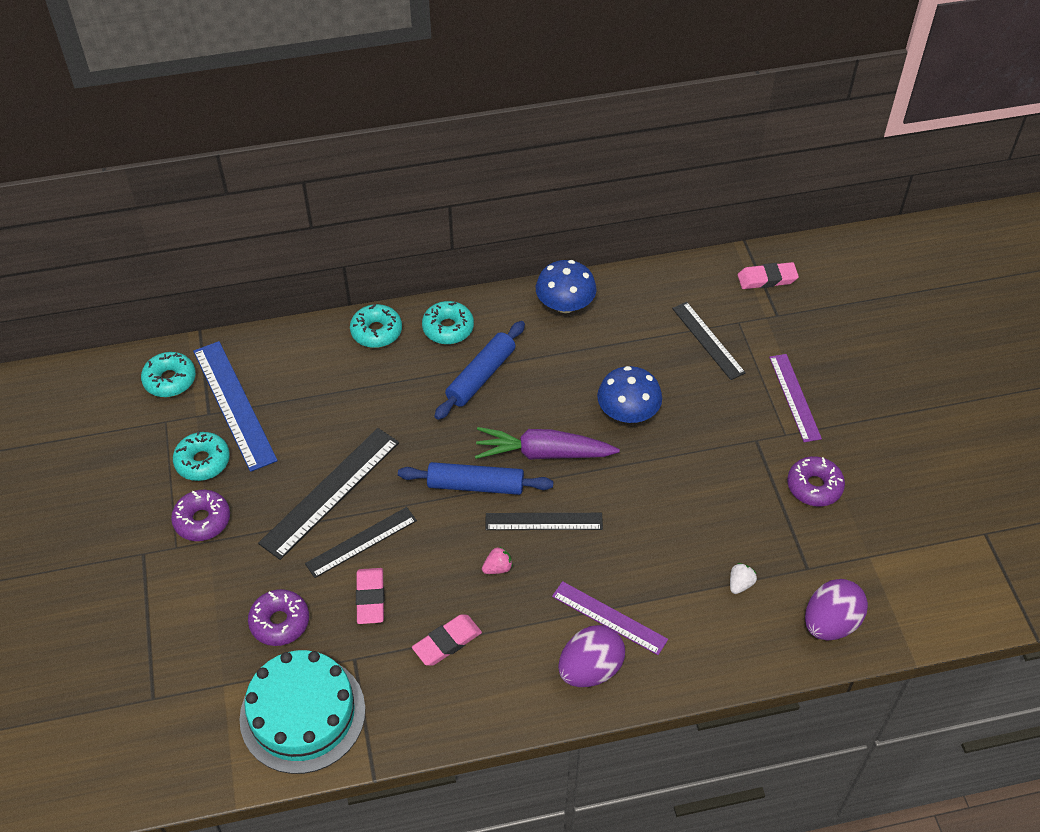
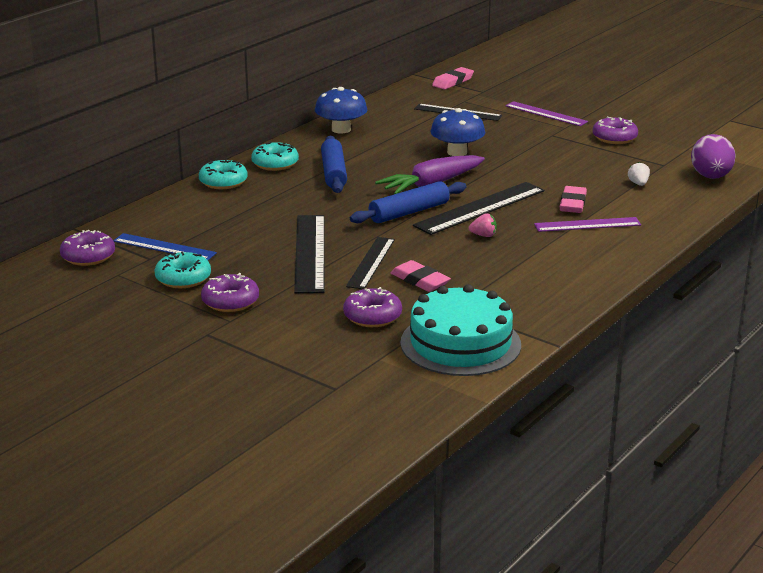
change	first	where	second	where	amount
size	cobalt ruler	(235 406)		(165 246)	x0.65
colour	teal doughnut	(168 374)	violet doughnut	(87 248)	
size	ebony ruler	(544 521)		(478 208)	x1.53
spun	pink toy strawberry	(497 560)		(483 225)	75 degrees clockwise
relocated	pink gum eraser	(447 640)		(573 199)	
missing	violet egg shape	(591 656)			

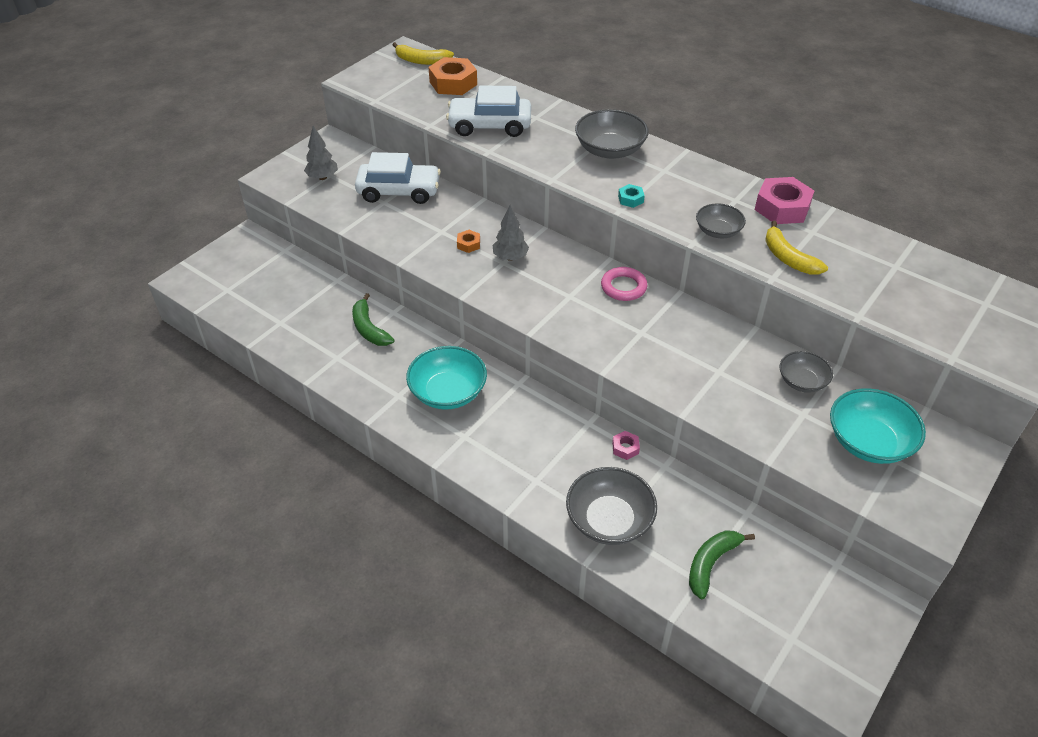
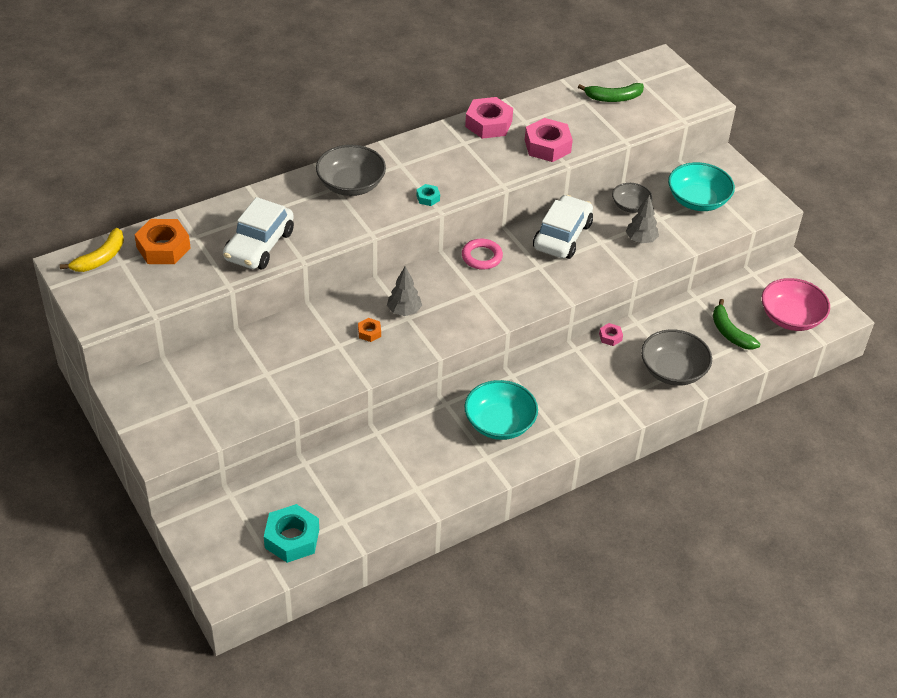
change	first	where	second	where	amount
relocated	grey tree	(321 153)		(642 219)	
relocated	snow-white automobile	(398 178)		(563 227)	
missing	grey serving bowl	(721 220)			
exchanged	yellow banana fruit	(796 247)	pink hexagon nut	(549 140)	
relocated	emerald banana fruit	(373 319)		(611 92)	
appeared			pink serving bowl	(796 304)	
appeared			teal hexagon nut	(291 533)	

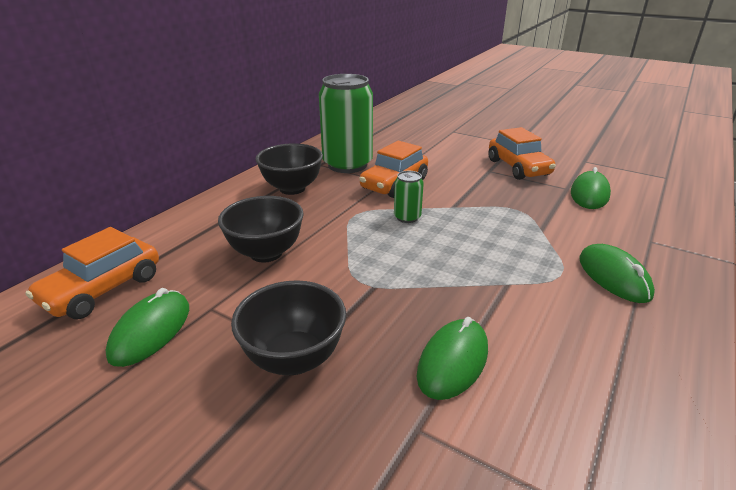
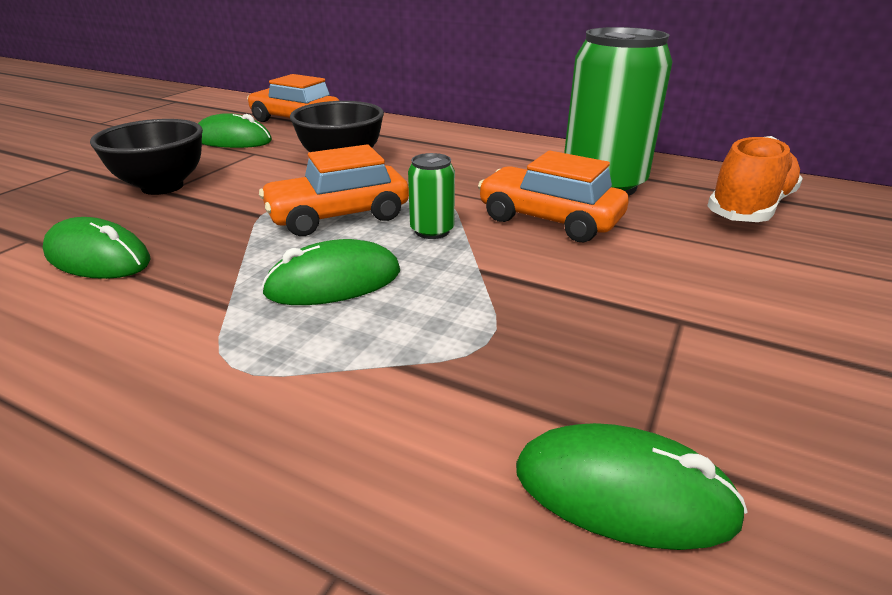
change	first	where	second	where	amount
relocated	orange automobile	(522 153)		(334 190)	
missing	ebony serving bowl	(289 169)			
relocated	emerald mouse	(617 273)		(330 272)	
appeared			orange sneaker	(755 179)	

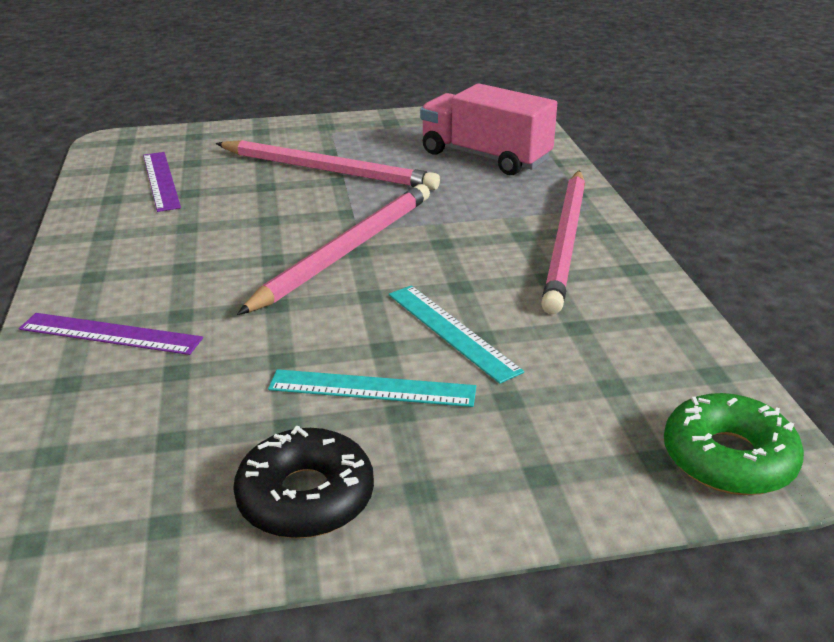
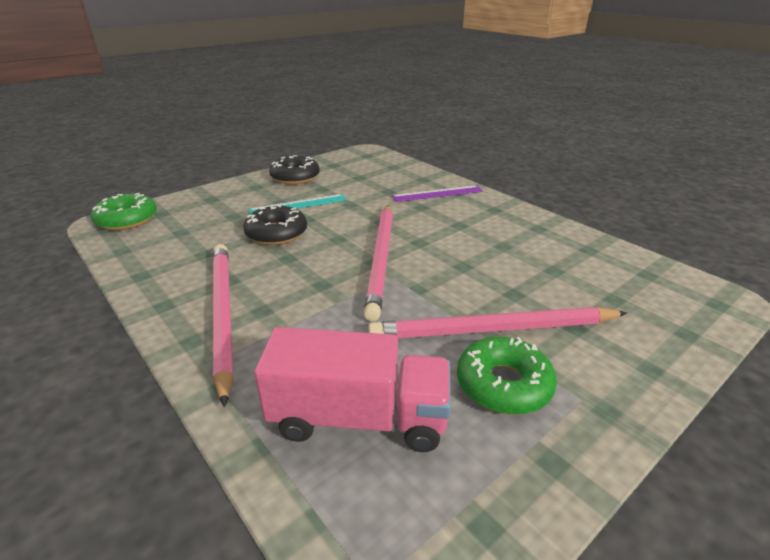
change	first	where	second	where	amount
missing	violet ruler	(162 182)			
exchanged	teal ruler	(456 334)	ebony doughnut	(275 225)	
appeared			emerald doughnut	(507 376)	

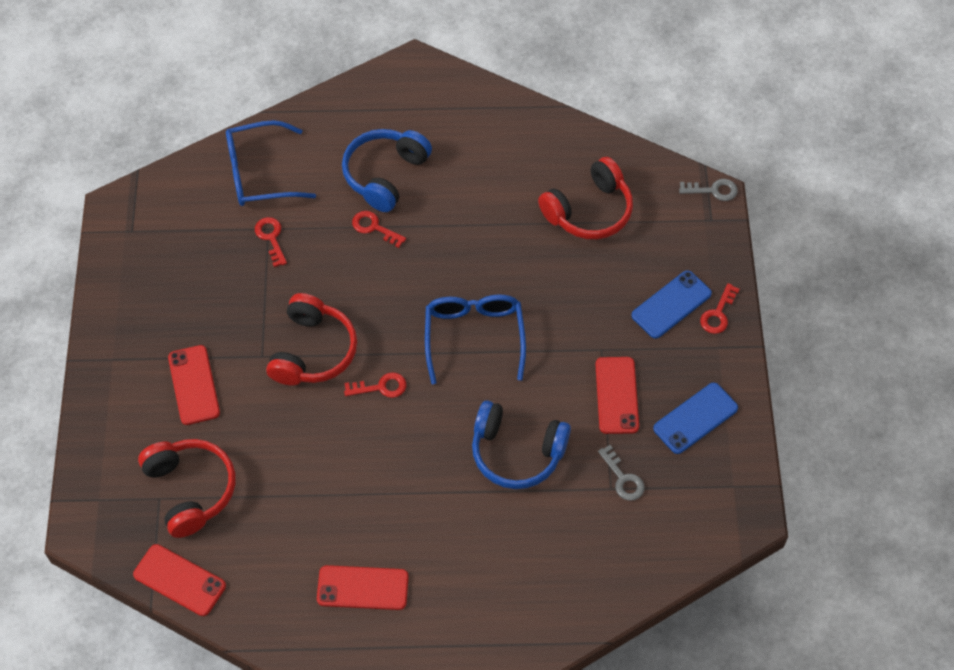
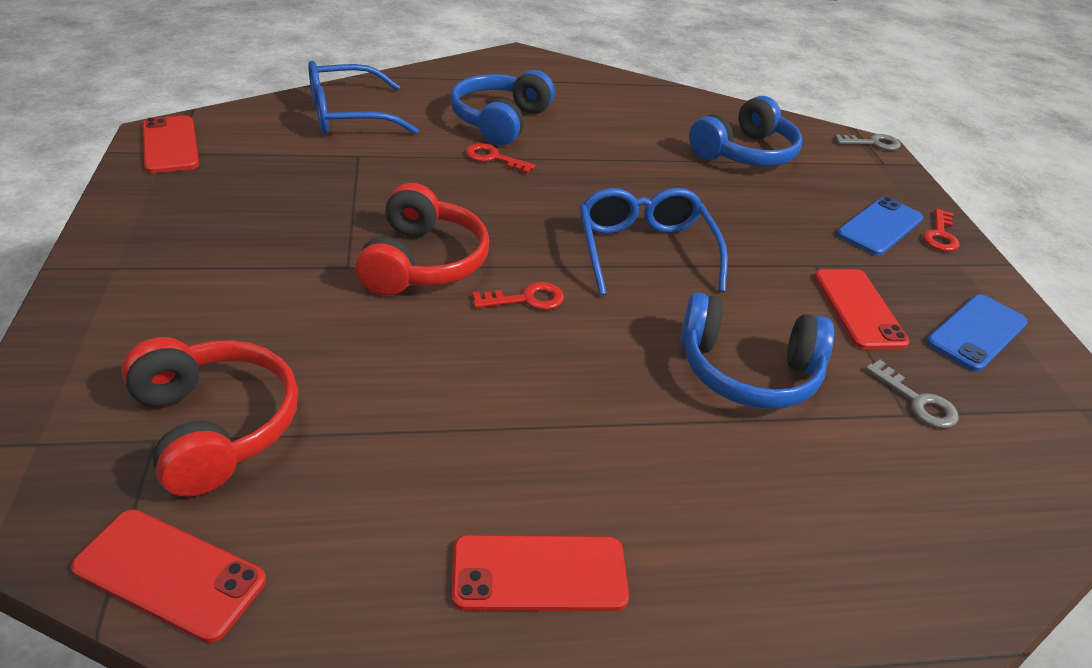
change	first	where	second	where	amount
colour	crimson headset	(585 198)	cobalt headset	(745 131)	
missing	crimson key	(271 242)			
relocated	crimson mobile phone	(194 385)		(170 144)	

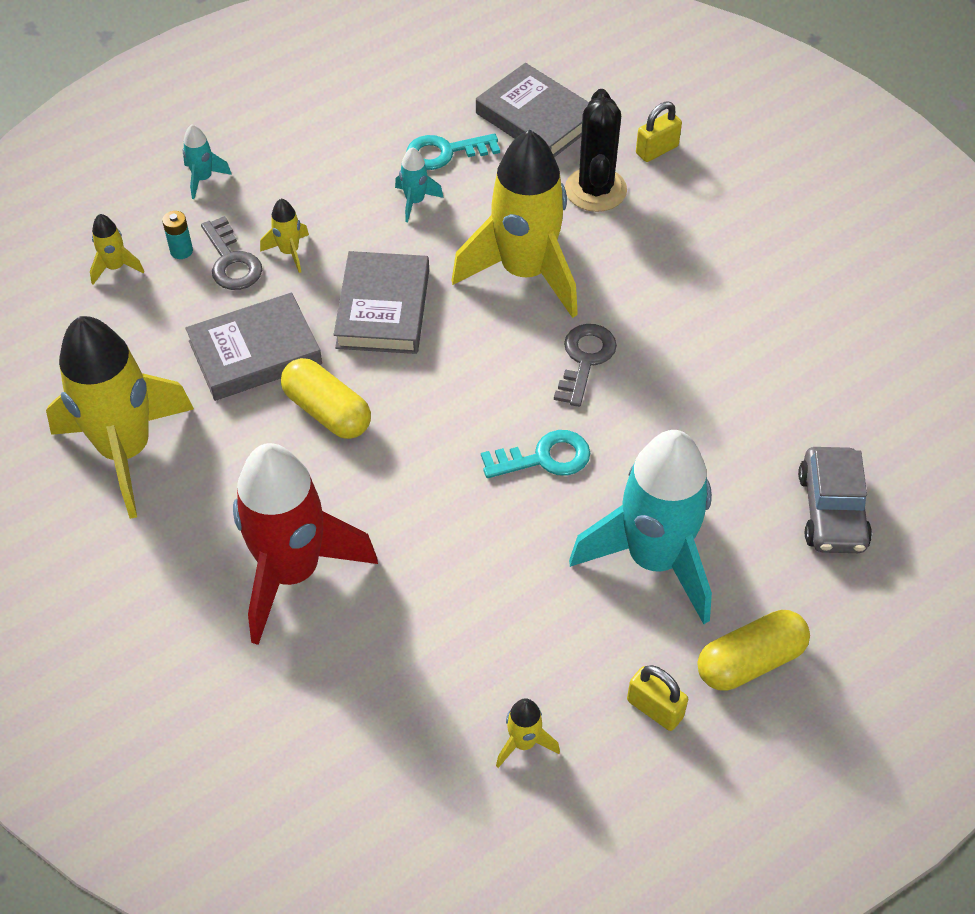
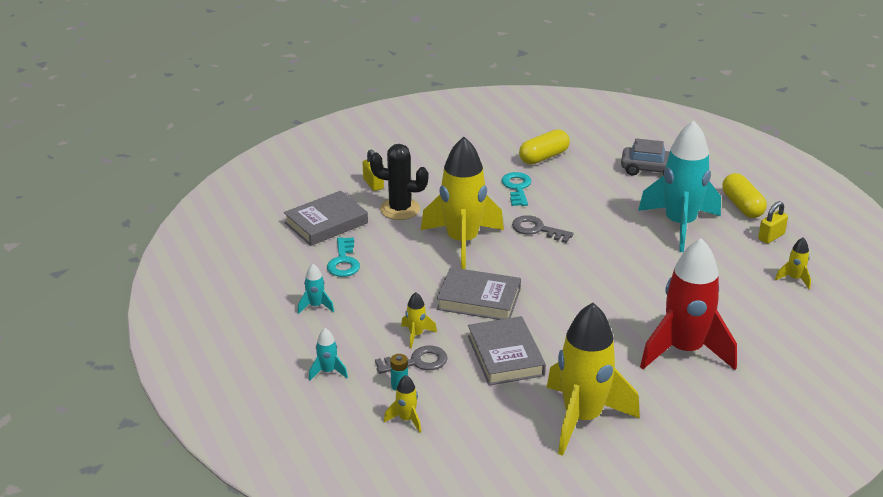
change	first	where	second	where	amount
relocated	teal spaceship	(419 184)		(316 289)	
relocated	yellow capsule	(326 398)		(544 146)	
relocated	teal key	(535 454)		(516 189)	

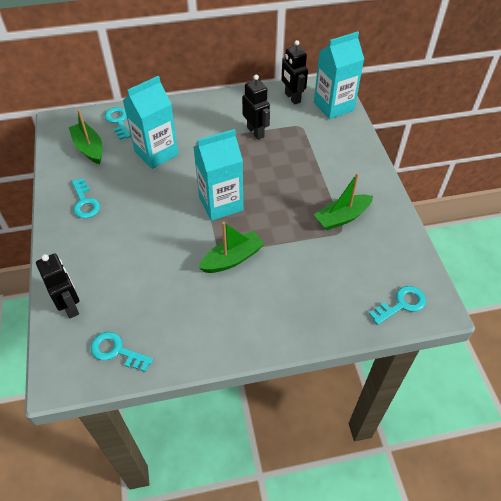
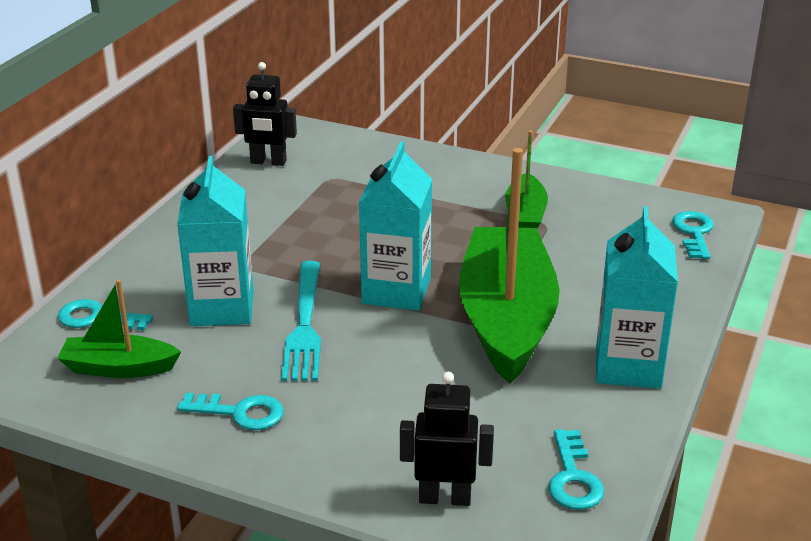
change	first	where	second	where	amount
relocated	teal carton	(339 75)		(637 297)	
missing	ebony toy robot	(256 107)			
size	emerald boat	(231 247)		(509 265)	x2.03
spun	teal key	(122 352)		(576 469)	60 degrees counterclockwise
appeared			teal dinner fork	(301 321)	

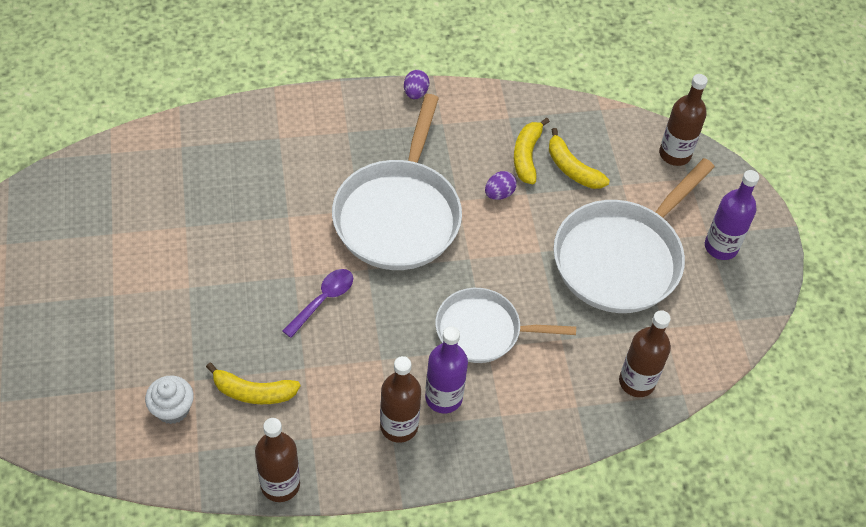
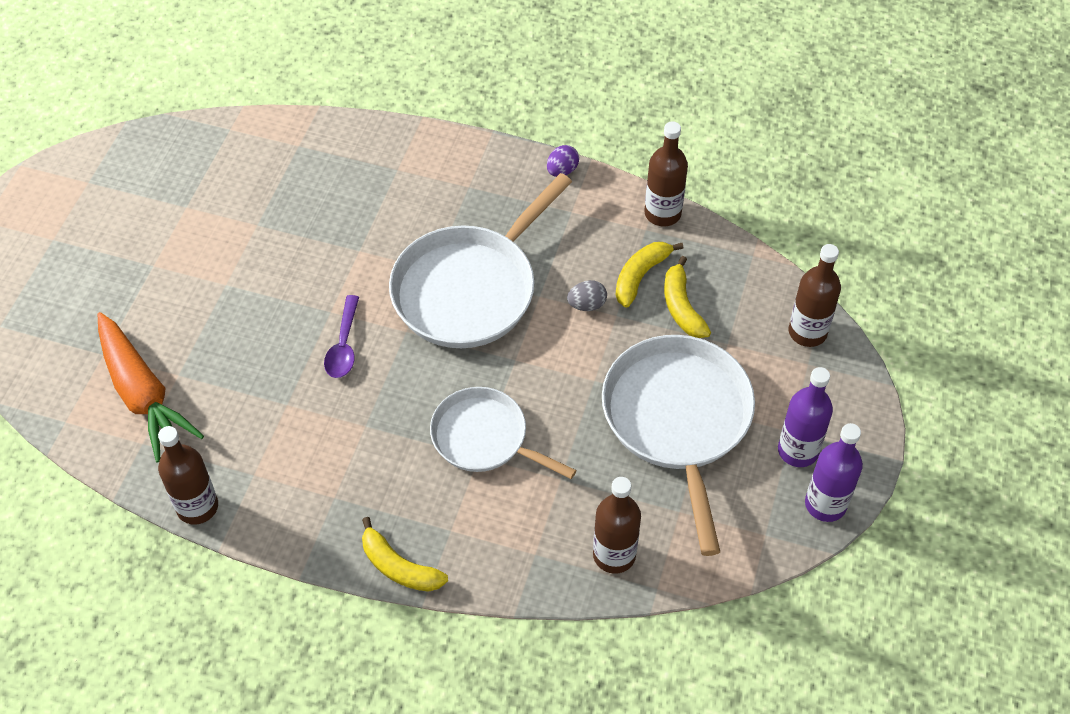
change	first	where	second	where	amount
spun	snow-white frying pan	(634 235)		(678 445)	105 degrees clockwise
colour	violet egg shape	(501 185)	grey egg shape	(587 295)	
spun	violet spoon	(317 303)		(341 336)	120 degrees clockwise
relocated	violet flask	(446 369)		(834 472)	
relocated	brown flask	(400 399)		(666 173)	
relocated	yellow banana fruit	(253 383)		(405 554)	
exchanged	snow-white cupcake	(169 399)	orange root vegetable	(151 387)	

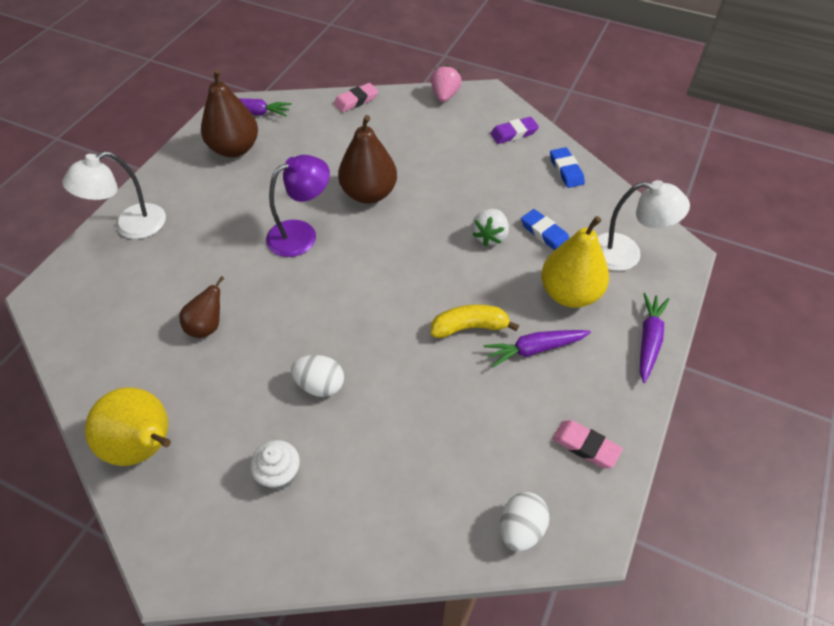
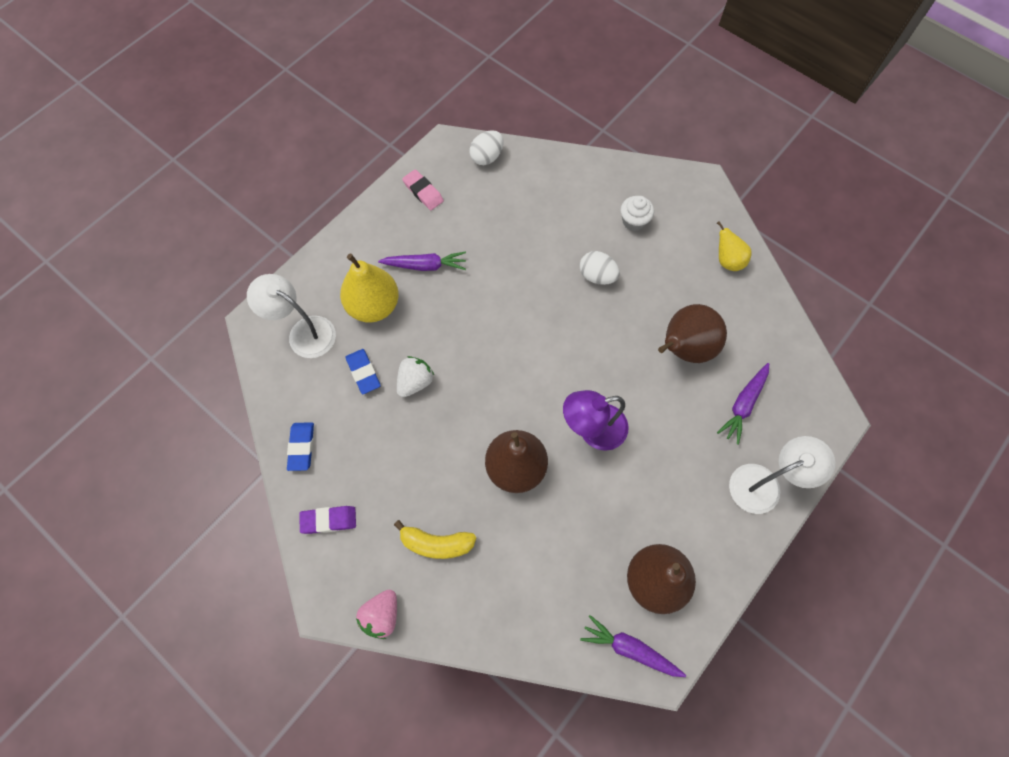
change	first	where	second	where	amount
missing	pink gum eraser	(356 97)			
size	brown pear fruit	(201 307)		(692 333)	x1.74
relocated	violet root vegetable	(654 338)		(743 404)	
relocated	yellow banana fruit	(475 321)		(435 539)	
size	yellow pear fruit	(128 426)		(734 246)	x0.57

